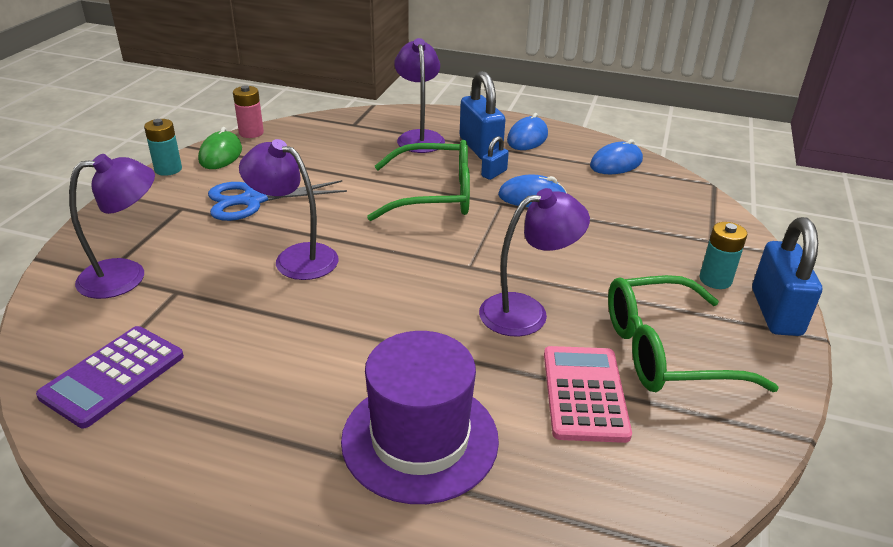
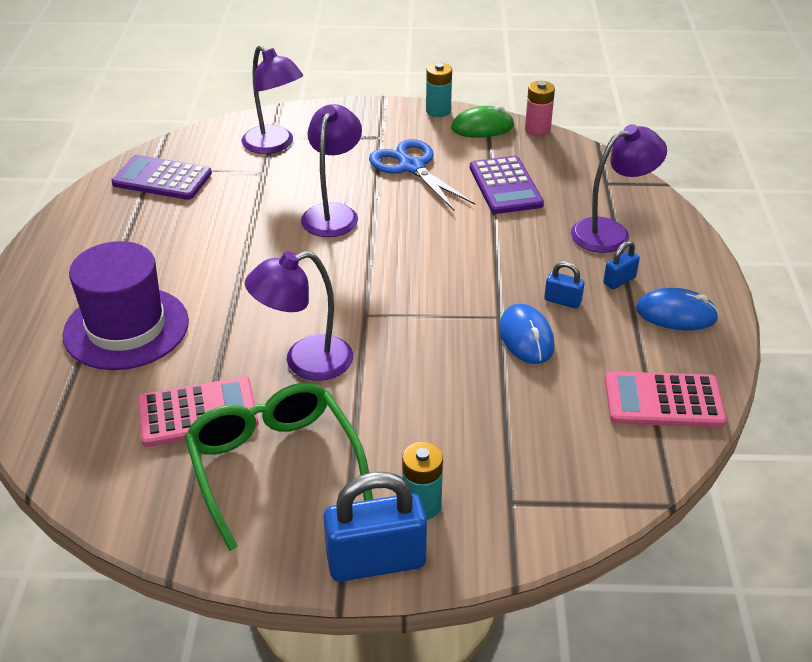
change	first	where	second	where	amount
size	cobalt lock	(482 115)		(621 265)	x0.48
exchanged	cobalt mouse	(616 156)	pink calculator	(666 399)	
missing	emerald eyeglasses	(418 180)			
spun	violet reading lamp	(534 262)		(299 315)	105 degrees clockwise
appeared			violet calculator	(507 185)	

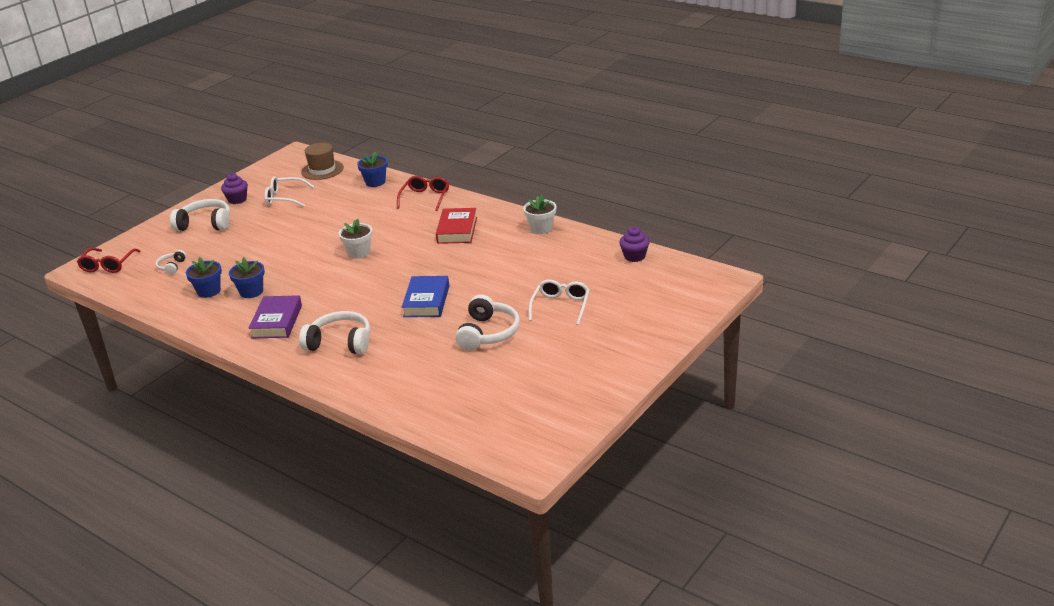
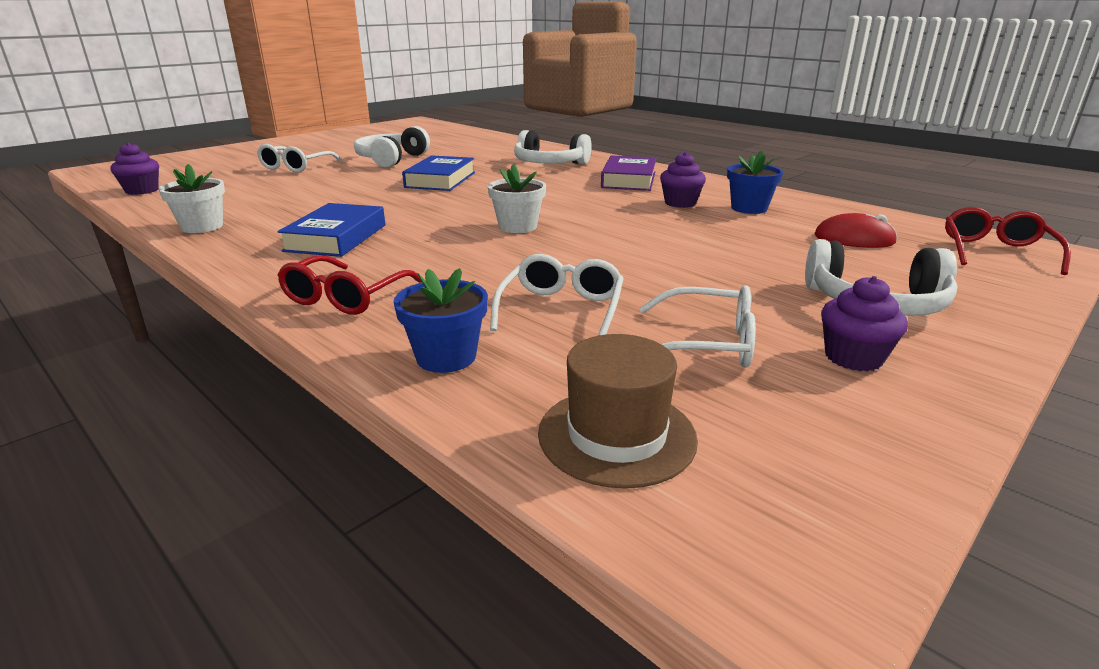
change	first	where	second	where	amount
colour	crimson book	(456 226)	cobalt book	(331 230)	
exchanged	snow-white headset	(170 262)	crimson mouse	(856 230)	
exchanged	cobalt potted plant	(247 277)	violet cupcake	(683 180)	
appeared			snow-white eyeglasses	(557 295)	

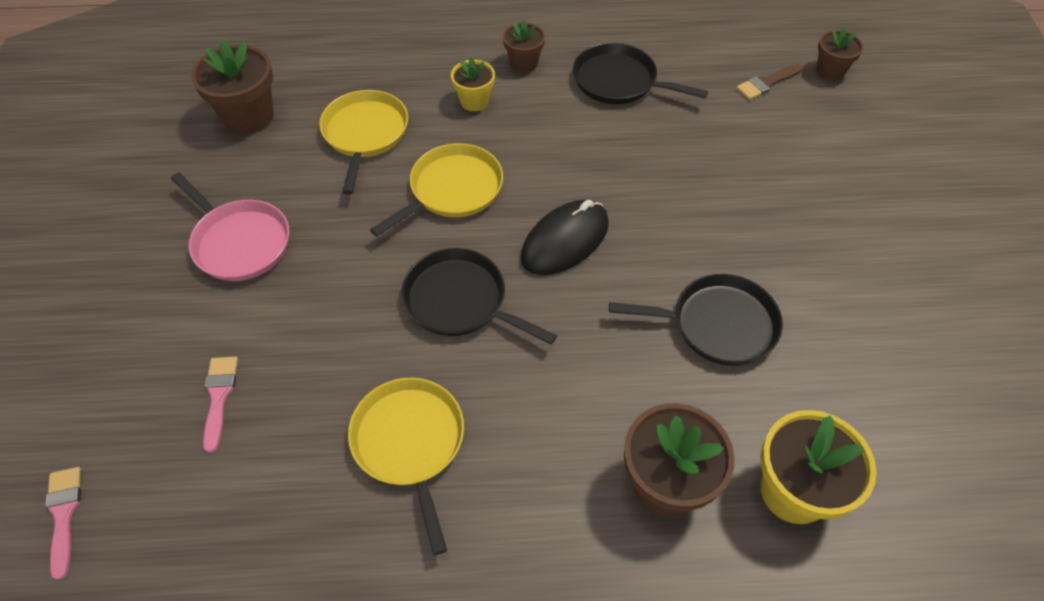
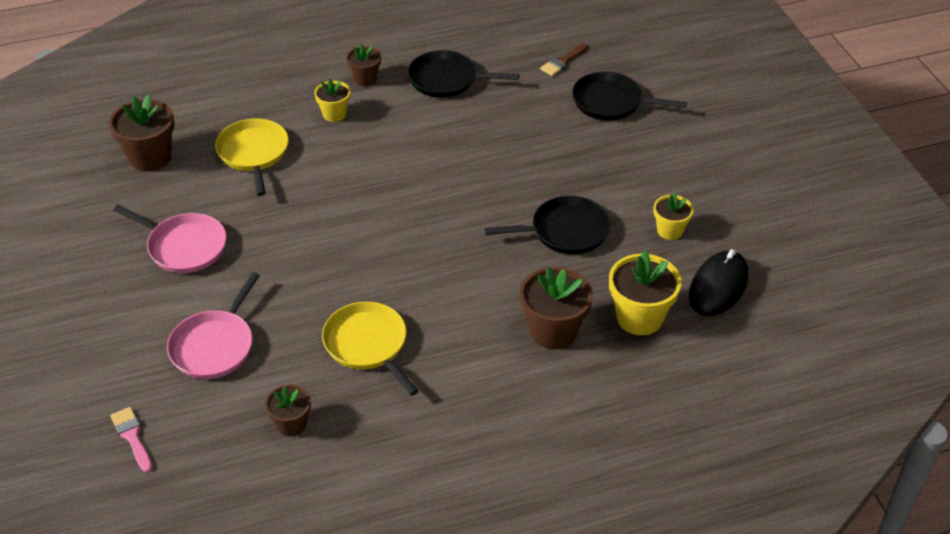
change	first	where	second	where	amount
relocated	brown potted plant	(840 54)		(288 410)	
missing	yellow frying pan	(436 190)			
relocated	ebony mouse	(565 237)		(718 282)	
relocated	ebony frying pan	(479 296)		(629 96)	
exchanged	pink brush	(220 405)	pink frying pan	(213 325)	
appeared			yellow potted plant	(674 216)	

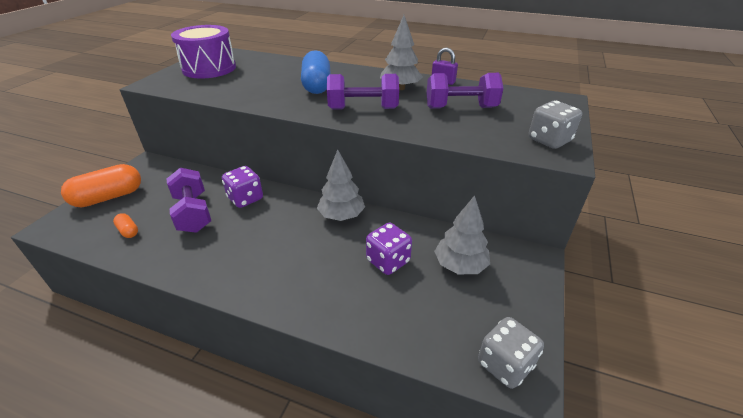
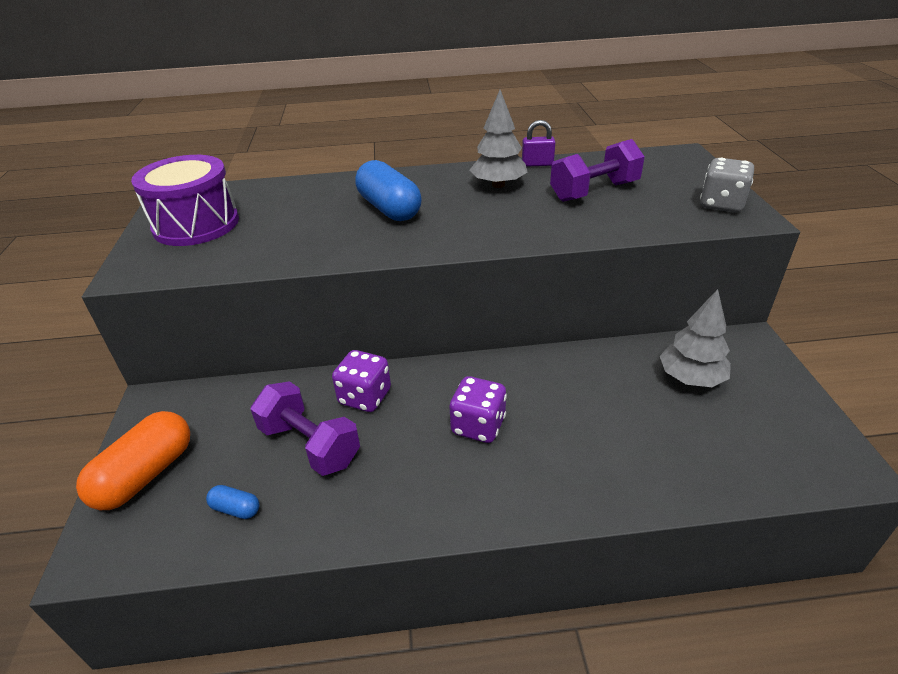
change	first	where	second	where	amount
missing	violet hand weight	(363 91)			
missing	grey tree	(341 185)			
colour	orange capsule	(125 225)	cobalt capsule	(233 502)	
relocated	violet die	(389 249)		(478 409)	
missing	grey die	(511 353)			

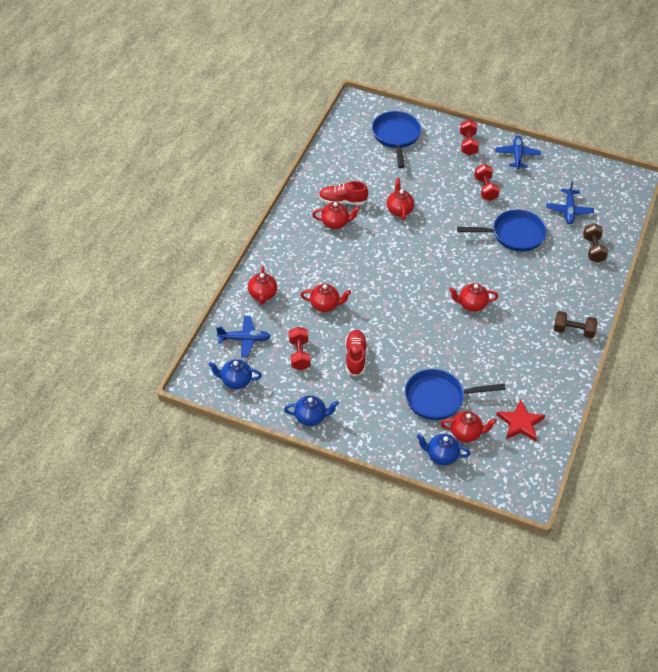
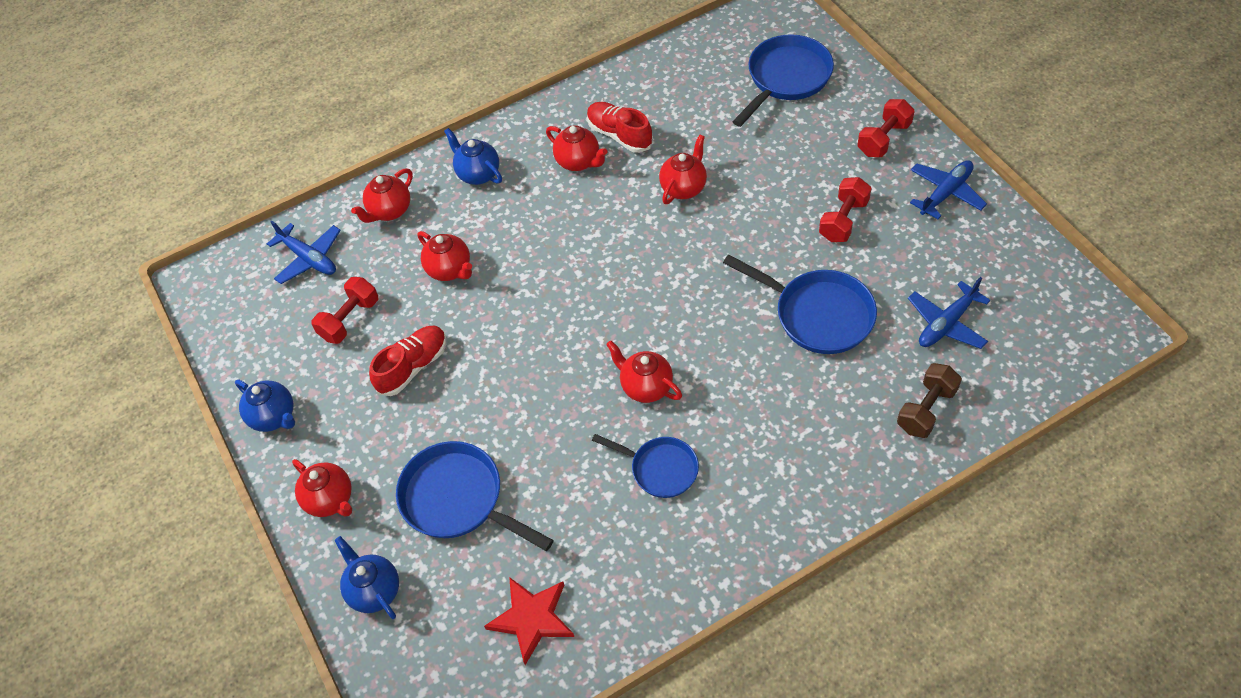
change	first	where	second	where	amount
missing	brown hand weight	(575 325)			
relocated	cobalt china teapot	(235 374)		(473 156)	
relocated	crimson china teapot	(469 426)		(322 488)	
appeared			cobalt frying pan	(645 466)	

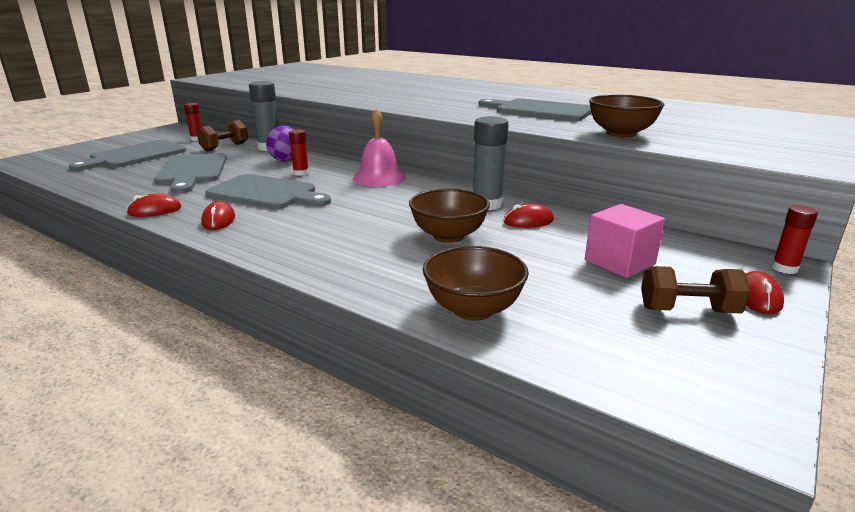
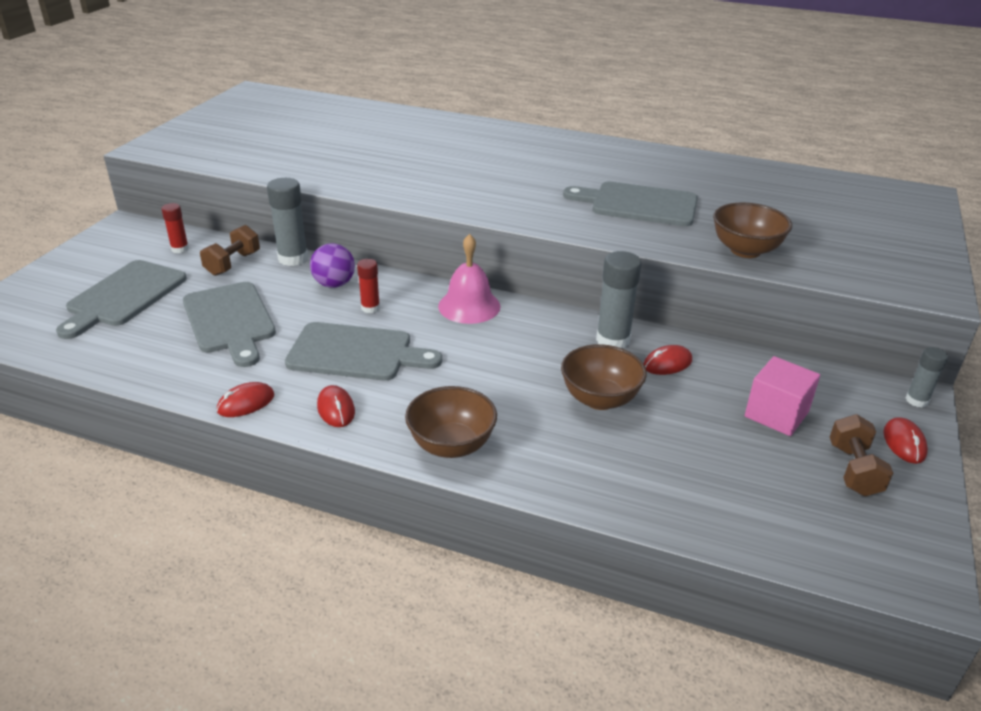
change	first	where	second	where	amount
colour	crimson glue	(795 239)	grey glue	(927 377)	
relocated	brown serving bowl	(476 283)		(451 422)	
spun	brown hand weight	(696 290)		(861 455)	75 degrees counterclockwise

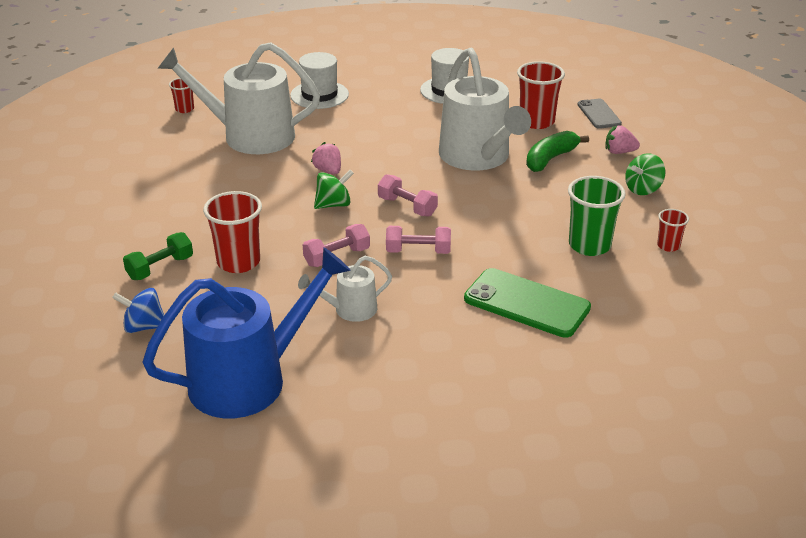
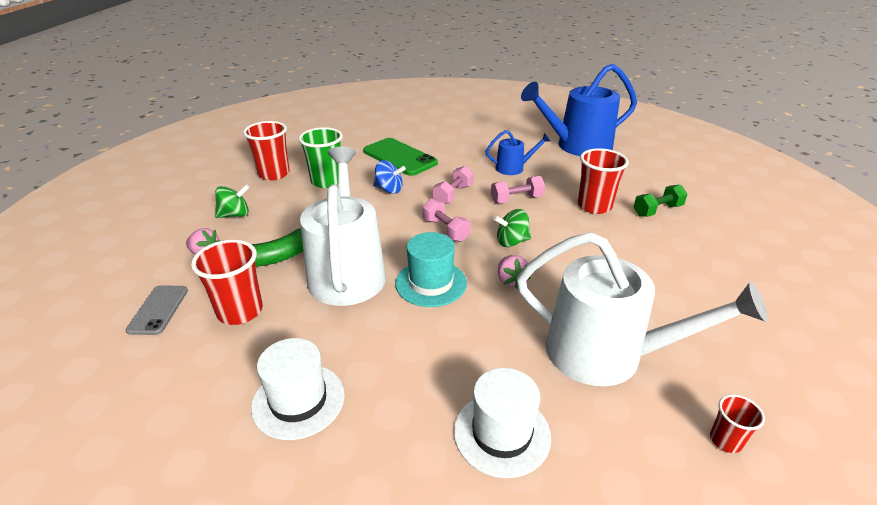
change	first	where	second	where	amount
size	crimson cup	(673 230)		(266 150)	x1.86
spun	pink hand weight	(418 240)		(453 185)	75 degrees counterclockwise
colour	snow-white watering can	(345 289)	cobalt watering can	(518 152)	
relocated	cobalt toy top	(138 310)		(389 177)	
appeared			teal top hat	(431 269)	

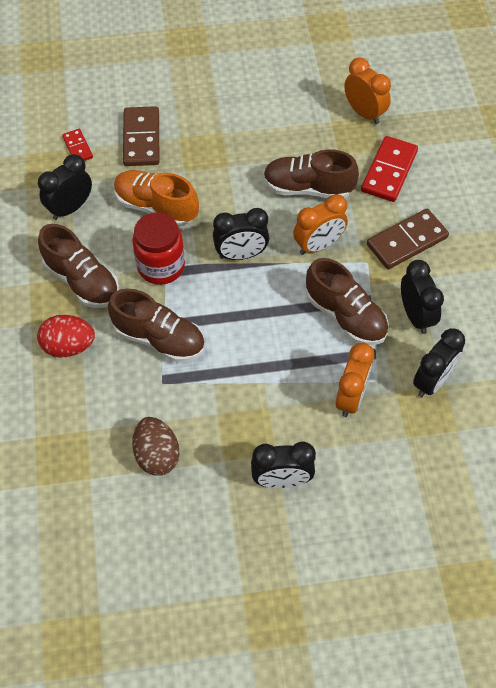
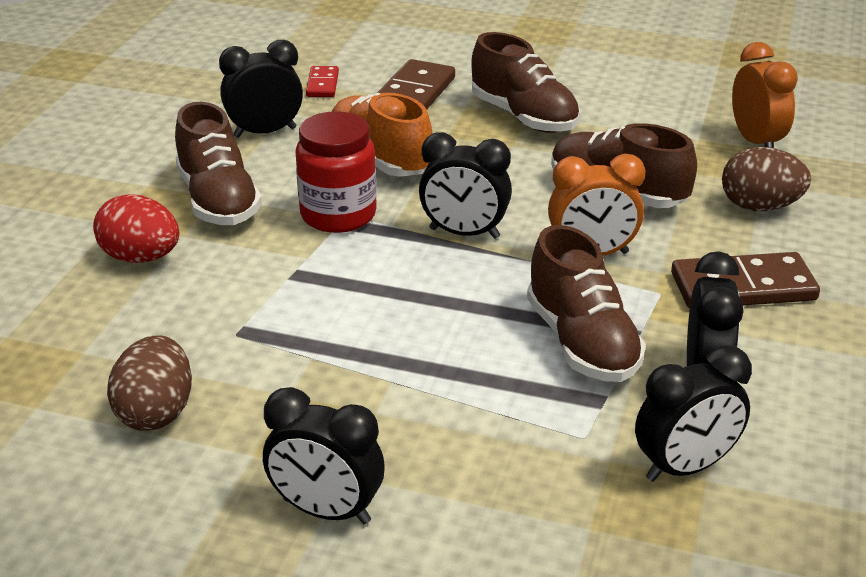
change	first	where	second	where	amount
exchanged	crimson domino	(389 169)	brown egg shape	(766 179)	
relocated	brown sneaker	(156 325)		(525 82)	
missing	orange alarm clock	(354 380)			

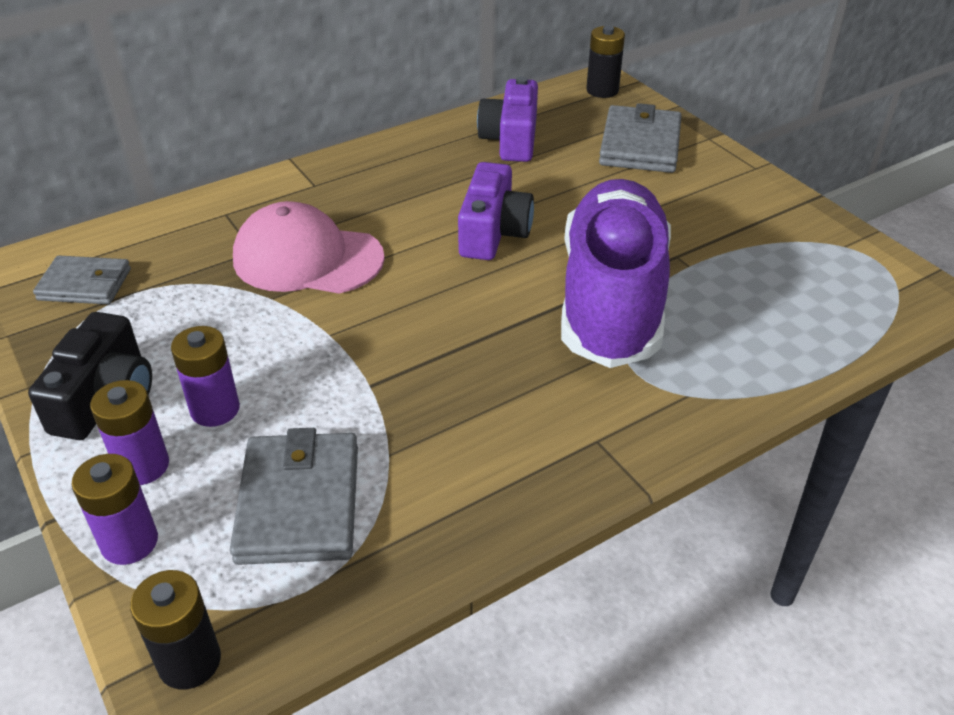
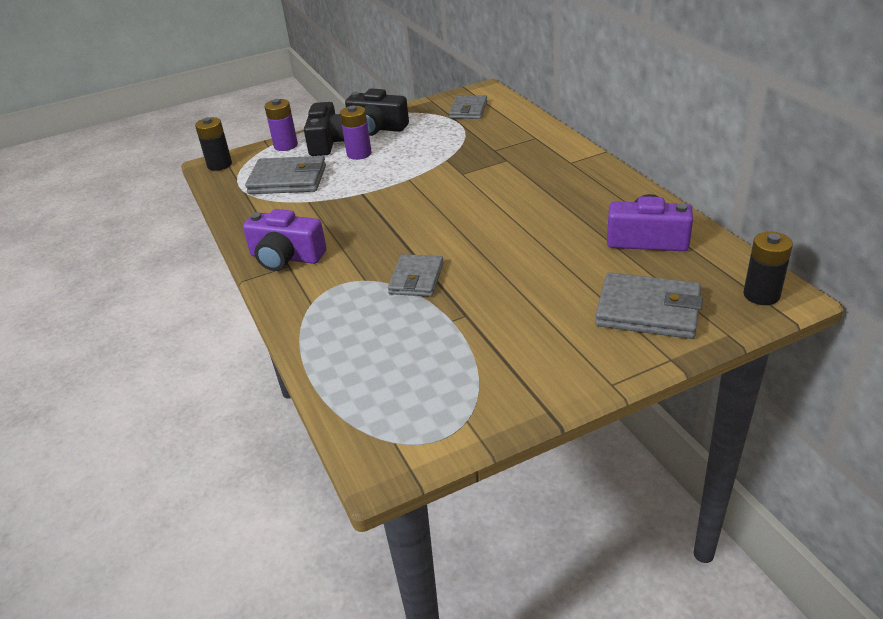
change	first	where	second	where	amount
relocated	violet compact camera	(496 211)		(285 240)	
exchanged	violet sneaker	(616 273)	grey billfold	(416 275)	
missing	pink baseball cap	(309 247)			
exchanged	violet AA battery	(129 432)	ebony compact camera	(324 129)	

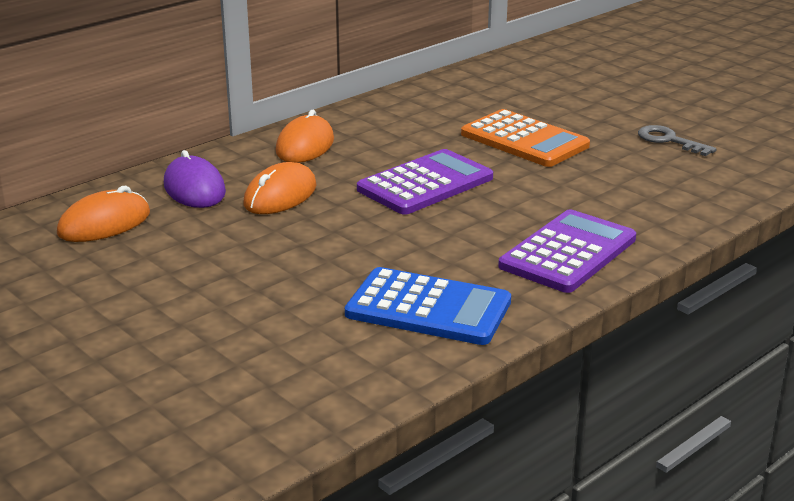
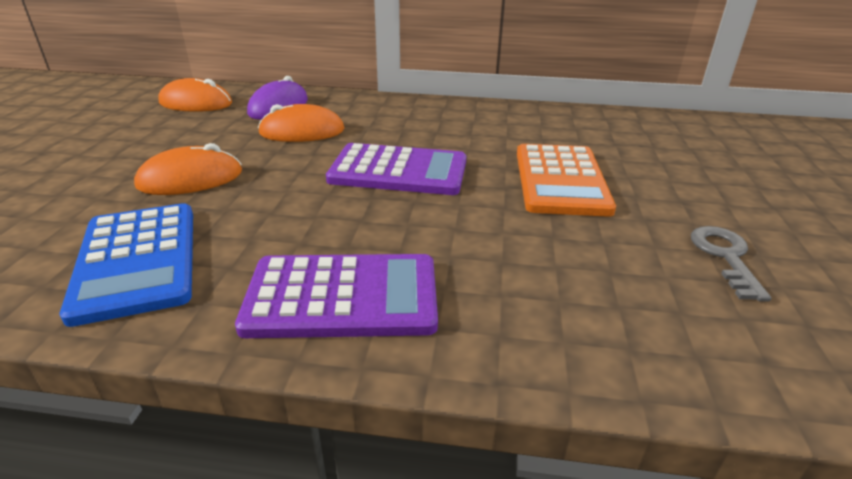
change	first	where	second	where	amount
relocated	orange mouse	(305 136)		(188 169)	

